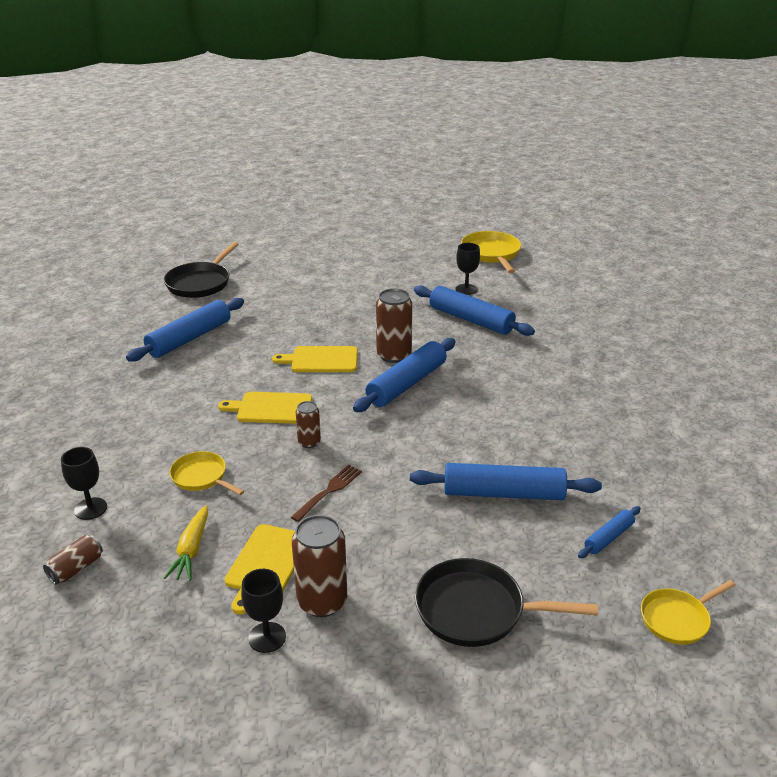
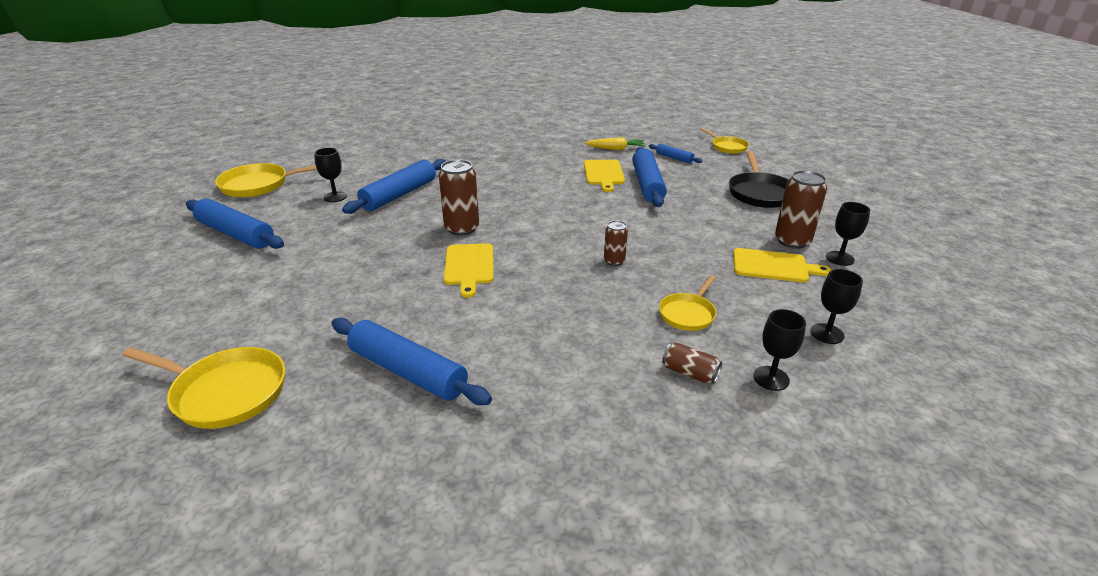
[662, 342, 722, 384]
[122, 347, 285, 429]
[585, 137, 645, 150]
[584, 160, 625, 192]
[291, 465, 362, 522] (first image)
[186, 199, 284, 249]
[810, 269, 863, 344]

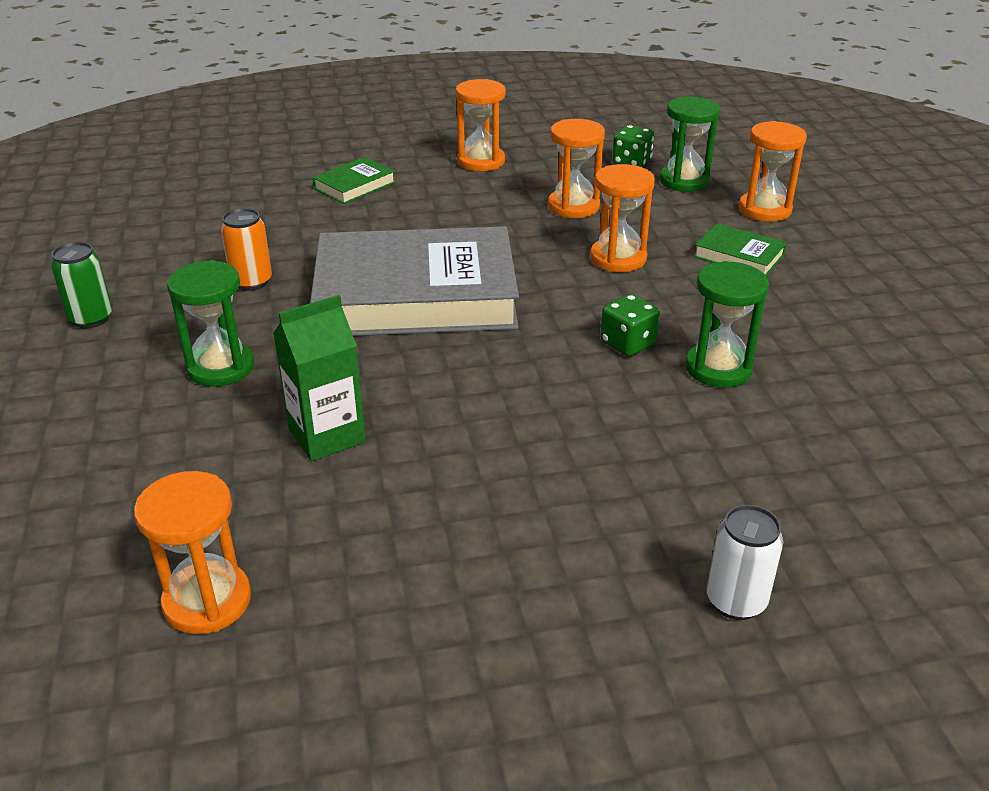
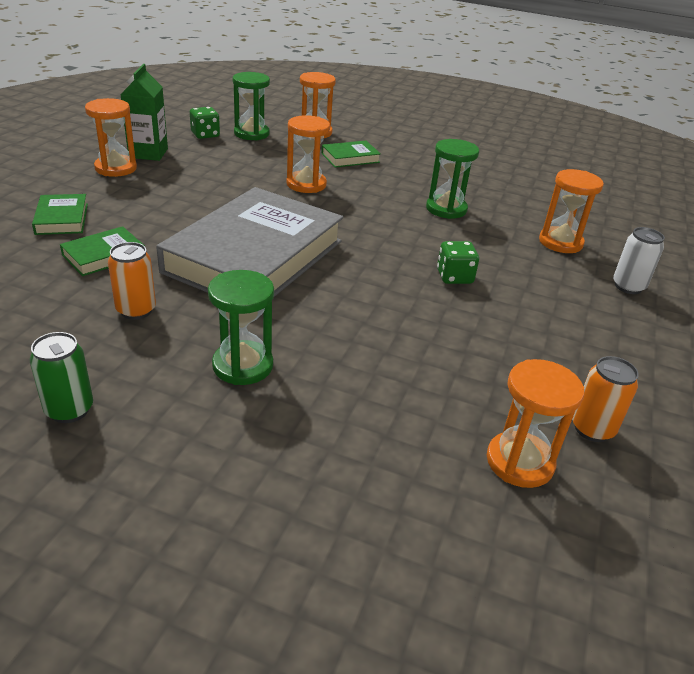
[120, 64, 168, 161]
[539, 169, 604, 253]
[437, 241, 479, 284]
[60, 226, 145, 276]
[572, 356, 639, 442]

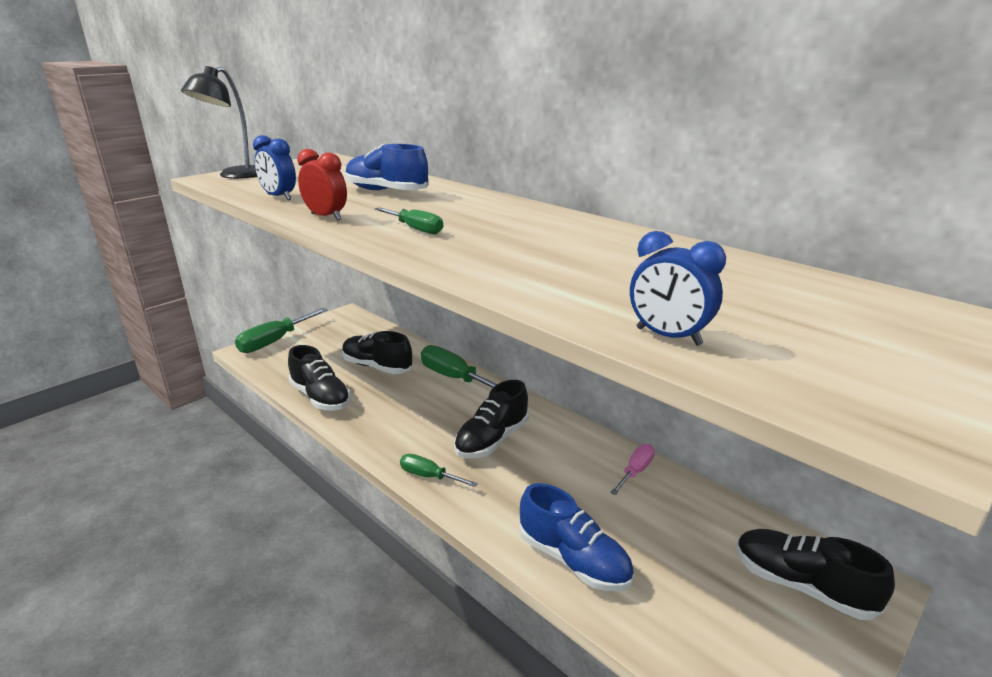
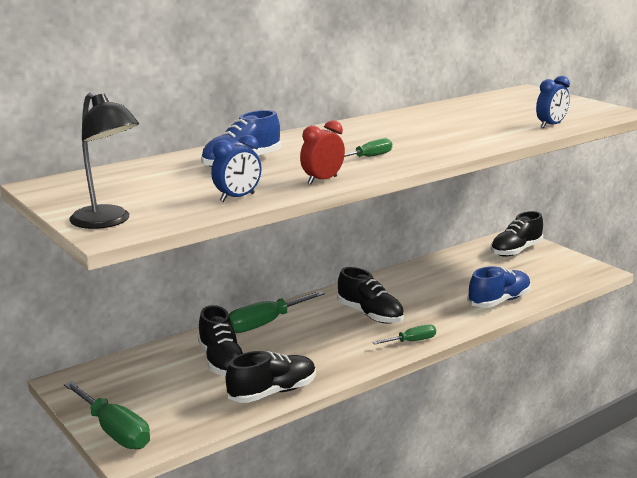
[198, 305, 243, 376]
[373, 324, 436, 344]
[610, 444, 655, 495] (first image)

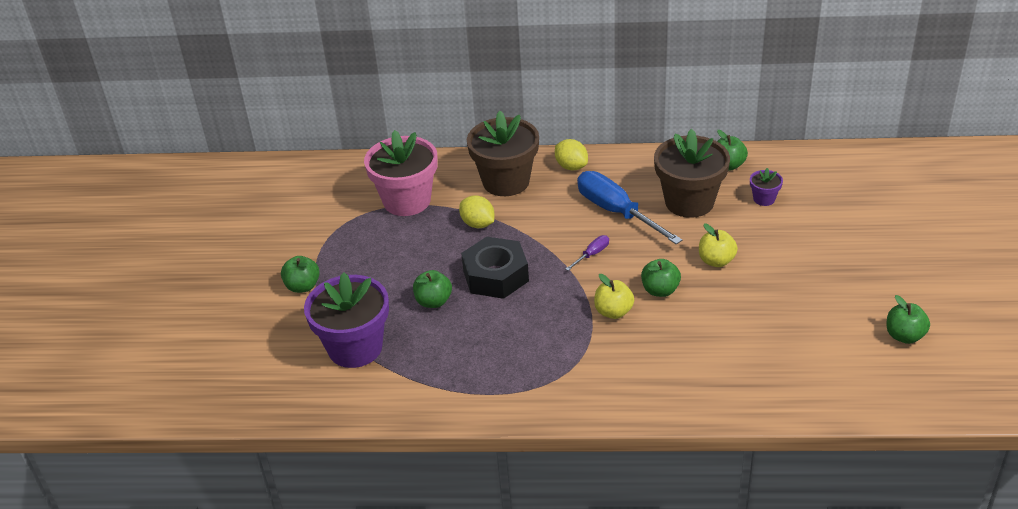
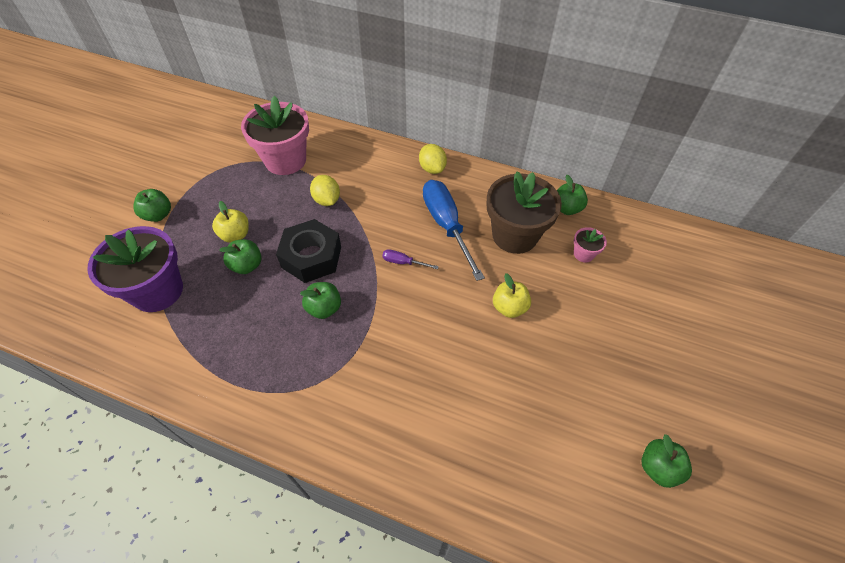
[467, 111, 539, 196] (first image)
[382, 249, 439, 269]
[212, 201, 249, 243]
[300, 282, 341, 319]
[574, 227, 607, 263]

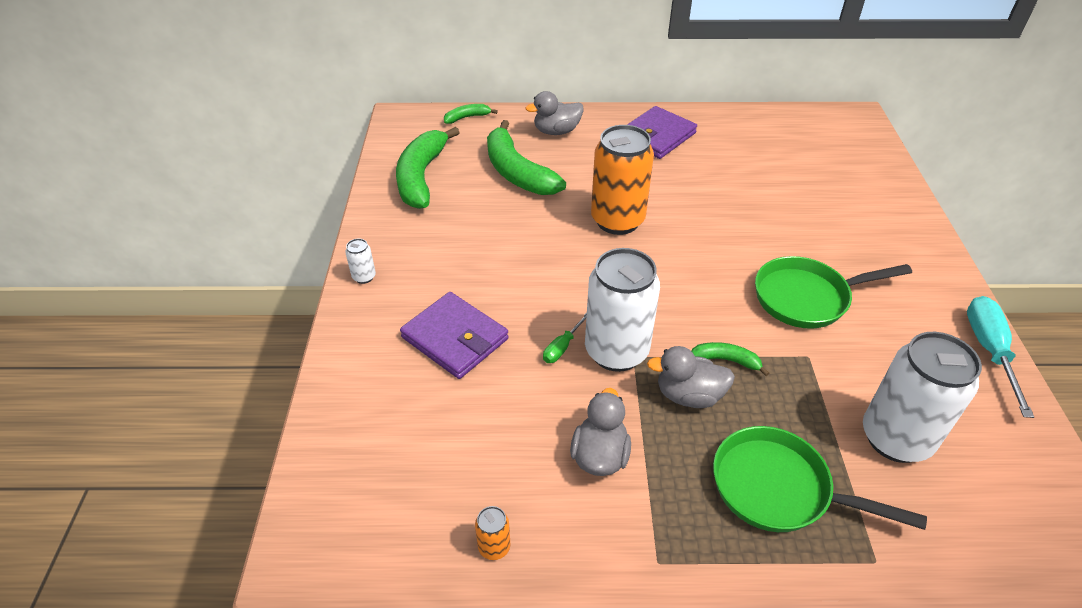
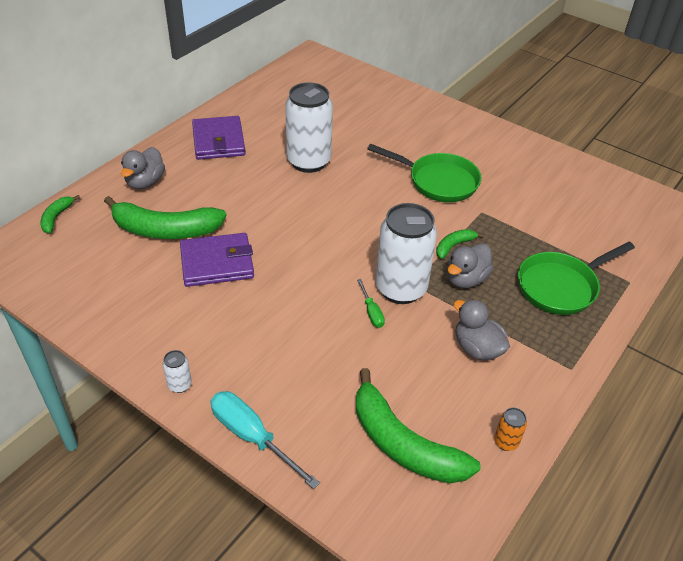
[356, 368, 480, 483]
[180, 233, 254, 287]
[591, 125, 654, 235] (first image)
[367, 144, 481, 202]
[285, 82, 333, 173]
[211, 391, 320, 489]

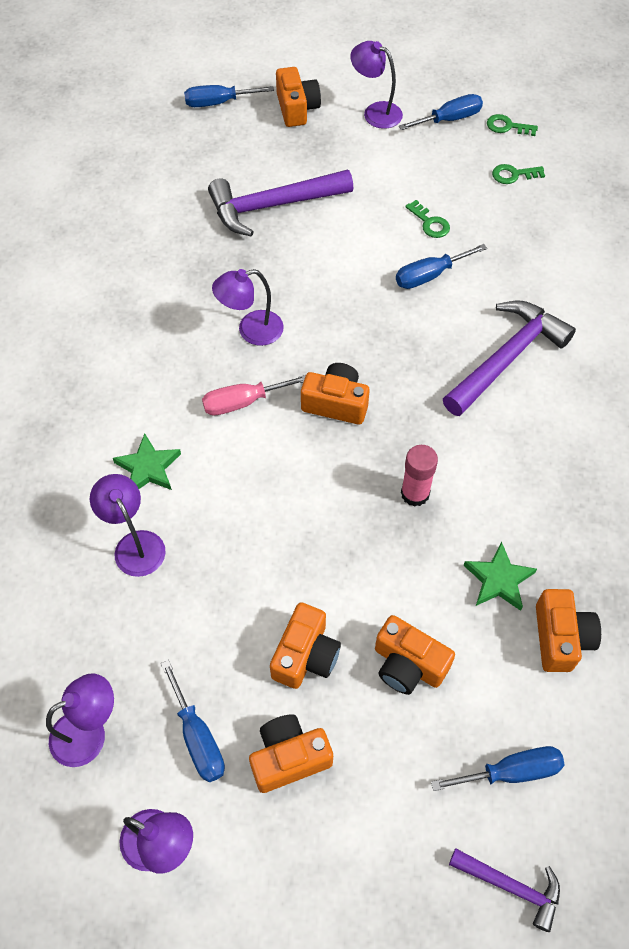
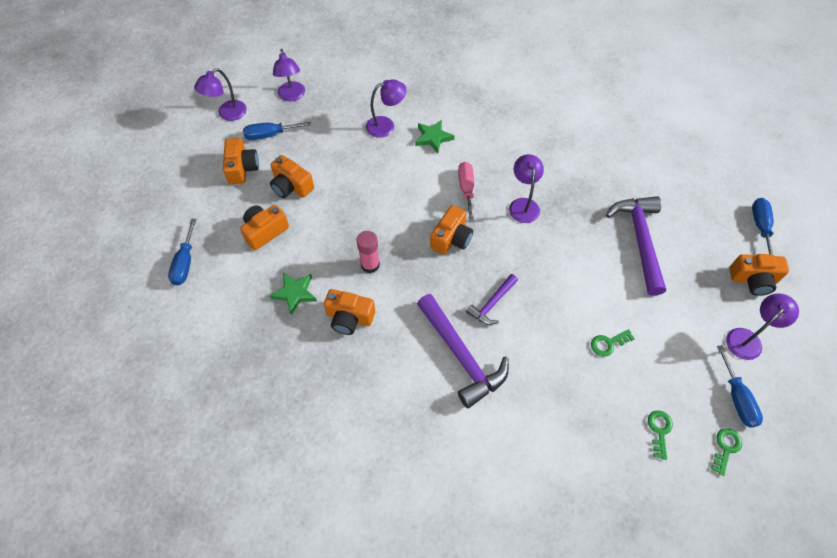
[396, 244, 487, 289] (first image)
[466, 274, 518, 325]
[324, 289, 375, 335]

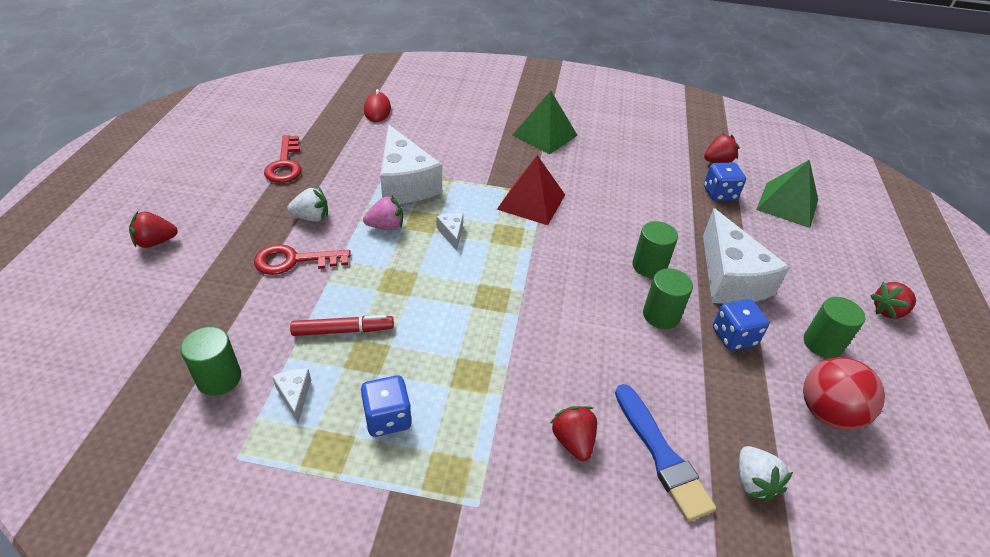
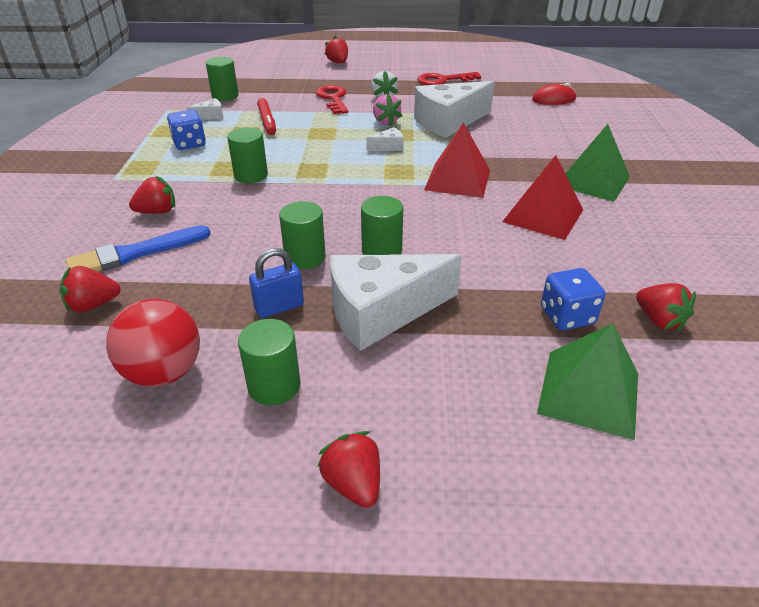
[249, 248, 304, 318]
[60, 266, 121, 312]
[227, 128, 268, 183]
[502, 155, 583, 240]

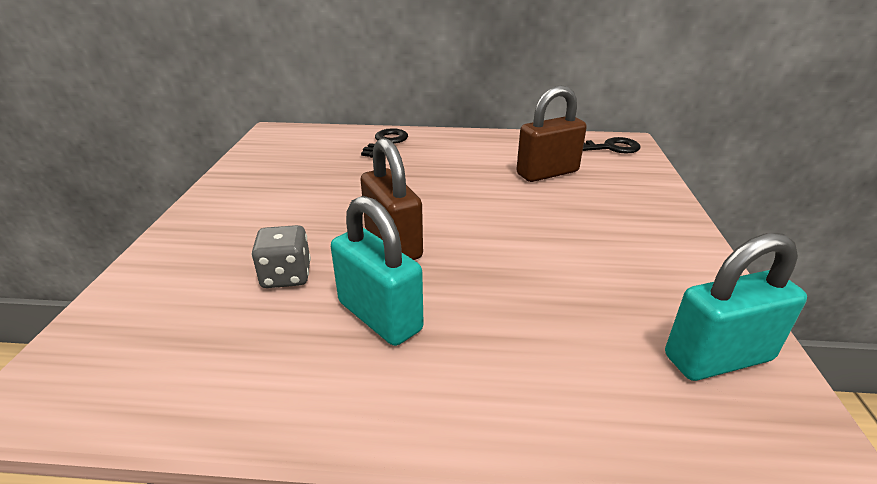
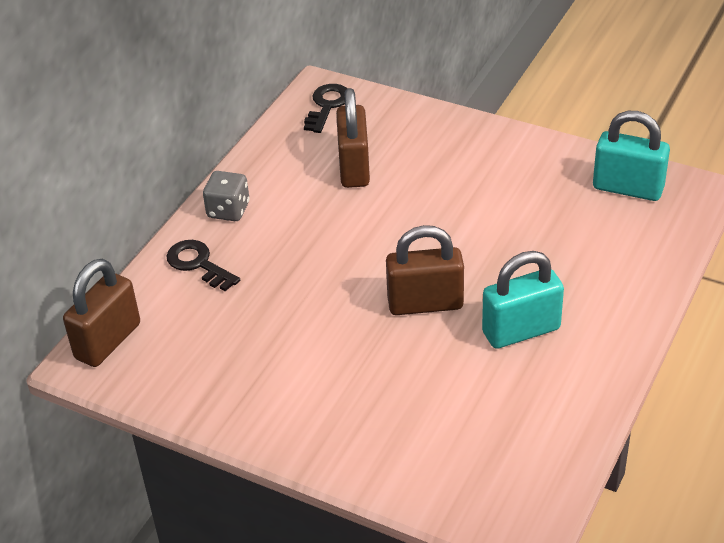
[203, 171, 249, 221]
[593, 111, 670, 201]
[63, 259, 140, 367]

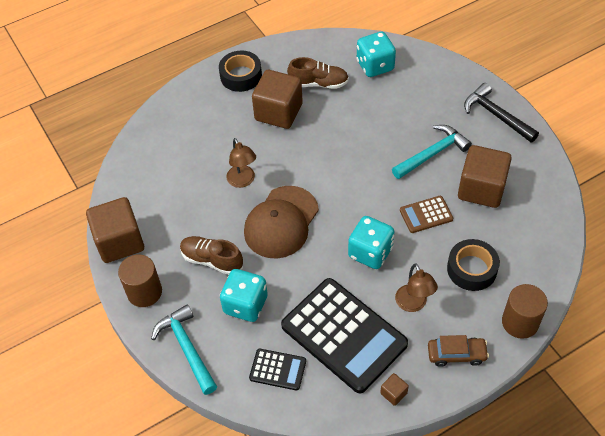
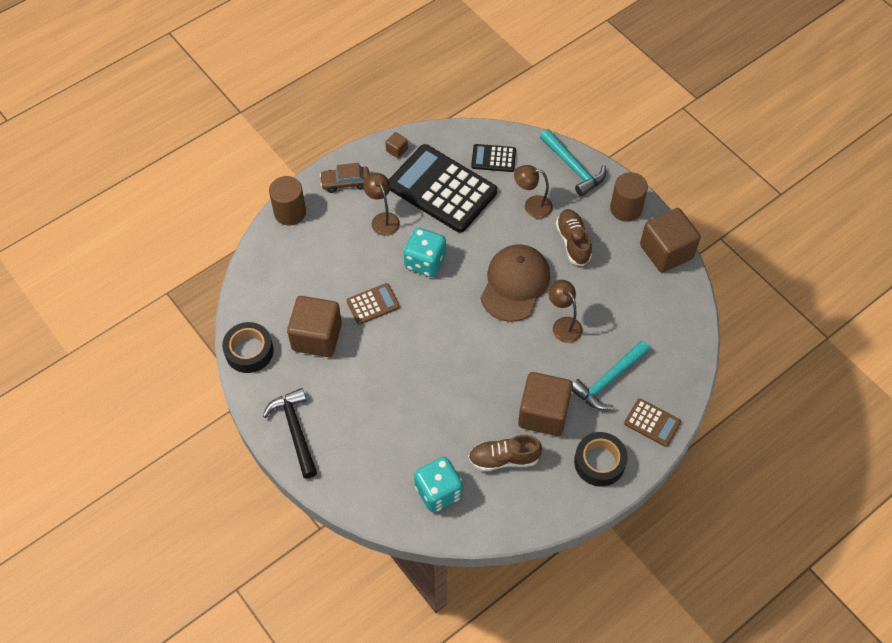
[556, 209, 592, 266]
[514, 165, 553, 219]
[572, 340, 650, 410]
[222, 322, 274, 373]
[263, 388, 317, 478]
[624, 398, 681, 447]

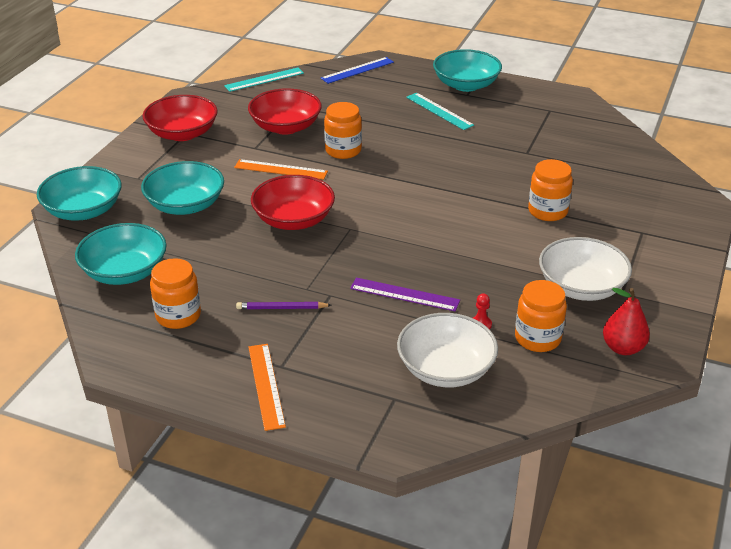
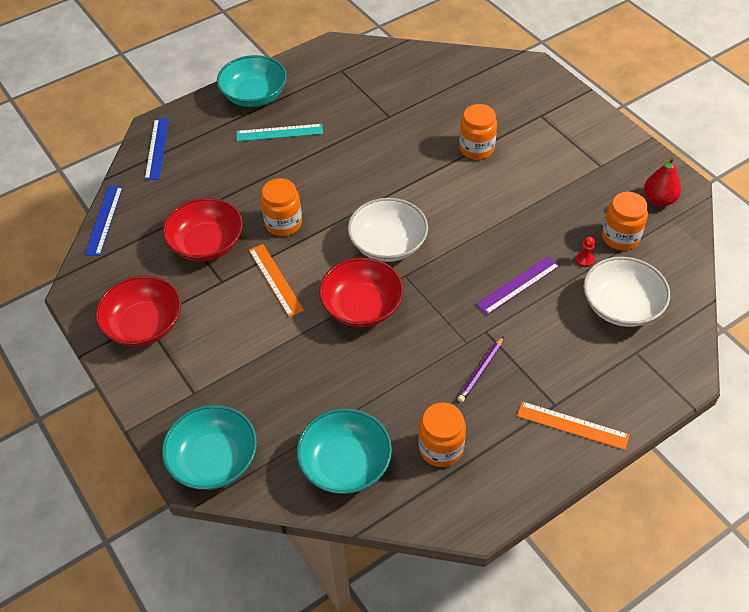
[141, 161, 224, 215] (first image)
[84, 186, 123, 256]
[249, 244, 304, 317]
[348, 198, 428, 262]

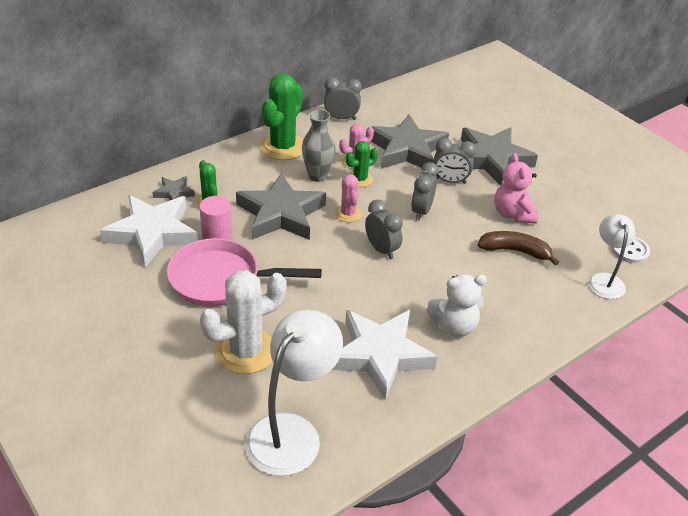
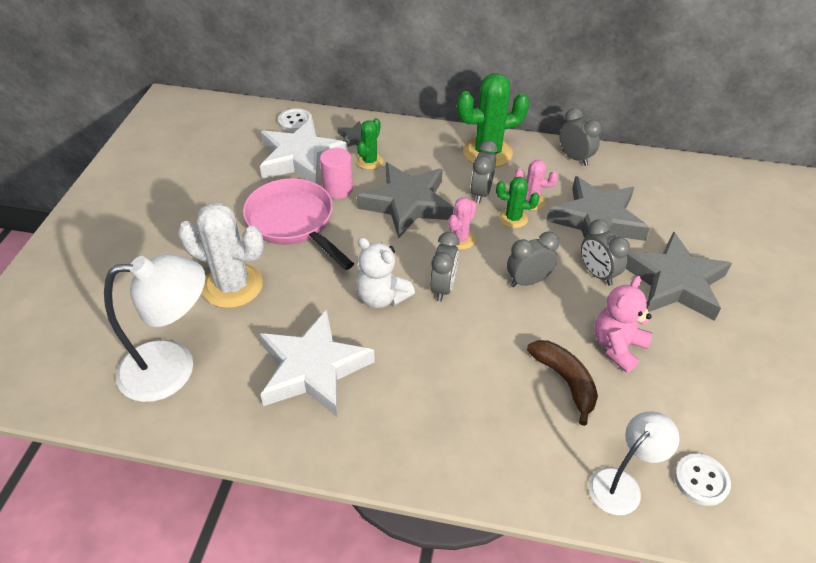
[471, 140, 498, 203]
[356, 237, 415, 308]
[278, 108, 312, 132]

